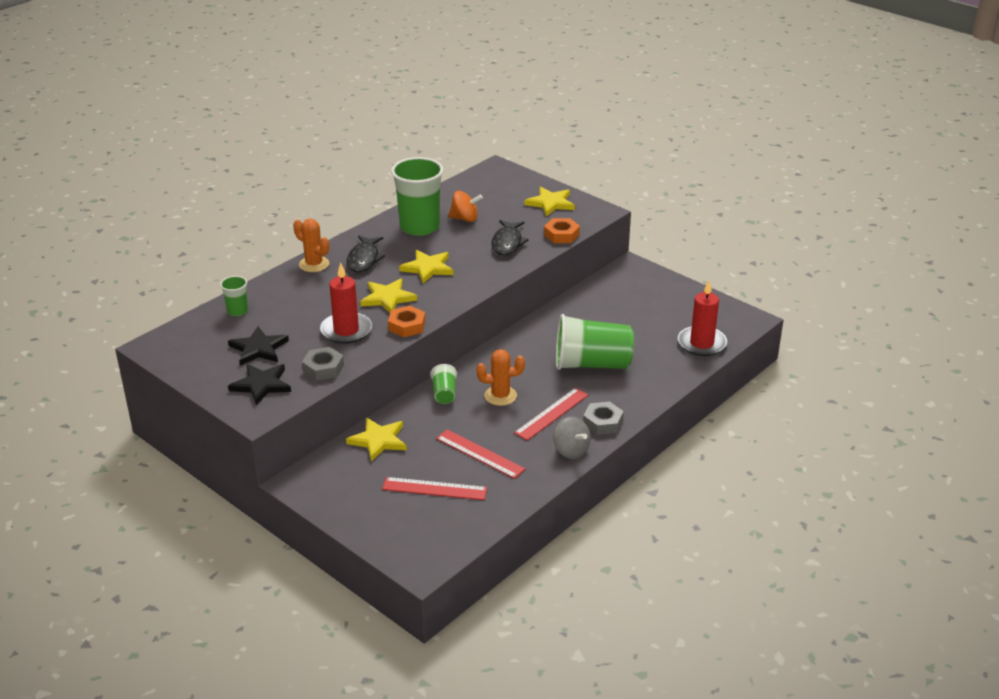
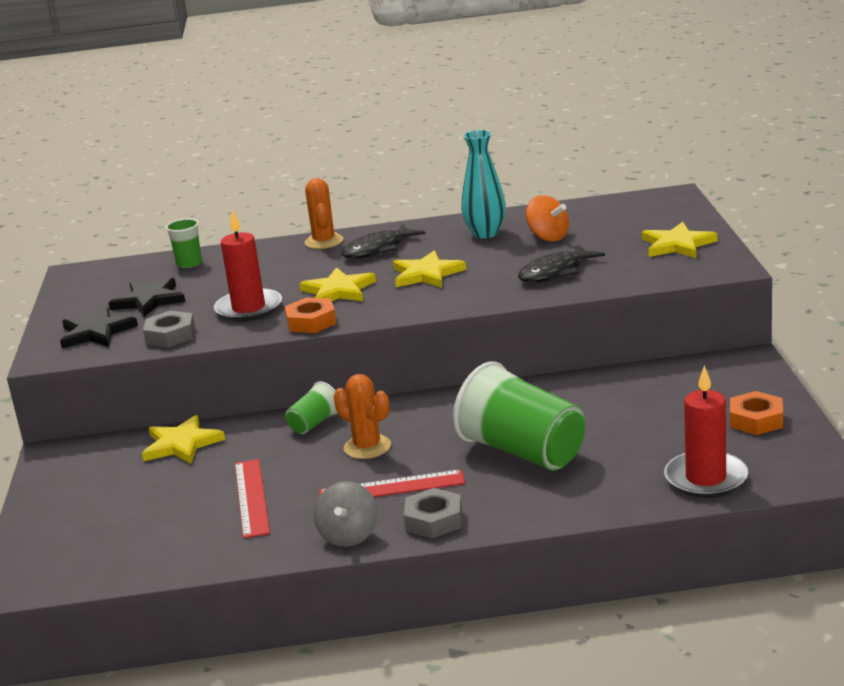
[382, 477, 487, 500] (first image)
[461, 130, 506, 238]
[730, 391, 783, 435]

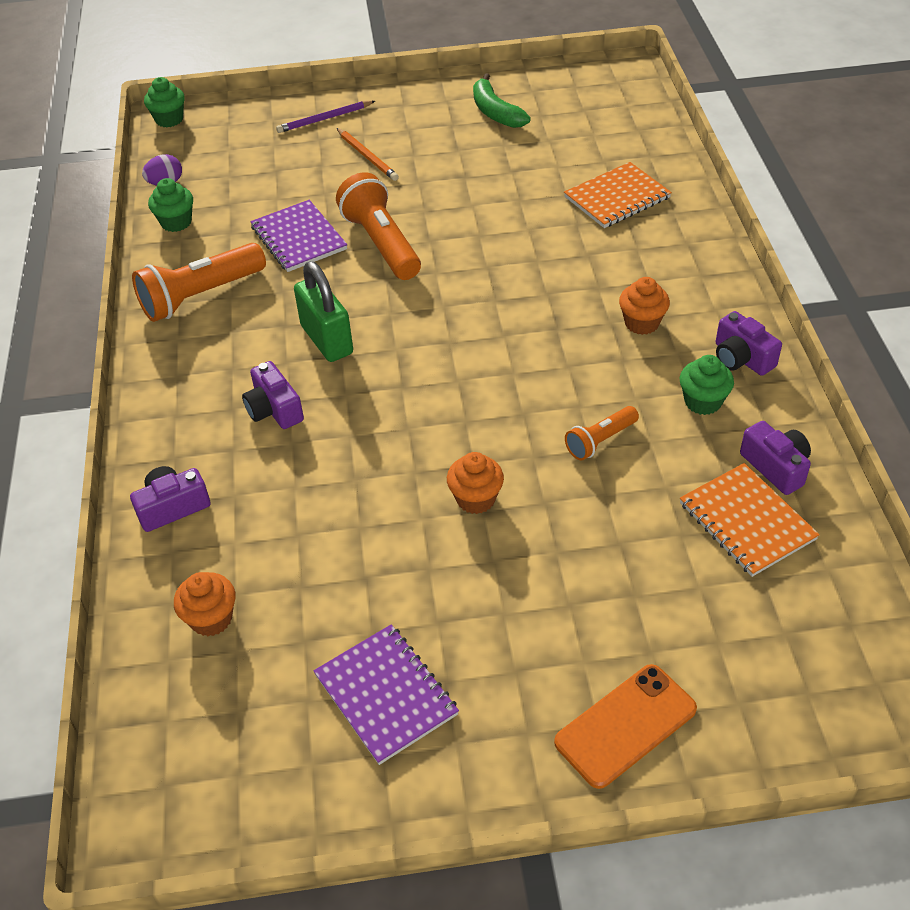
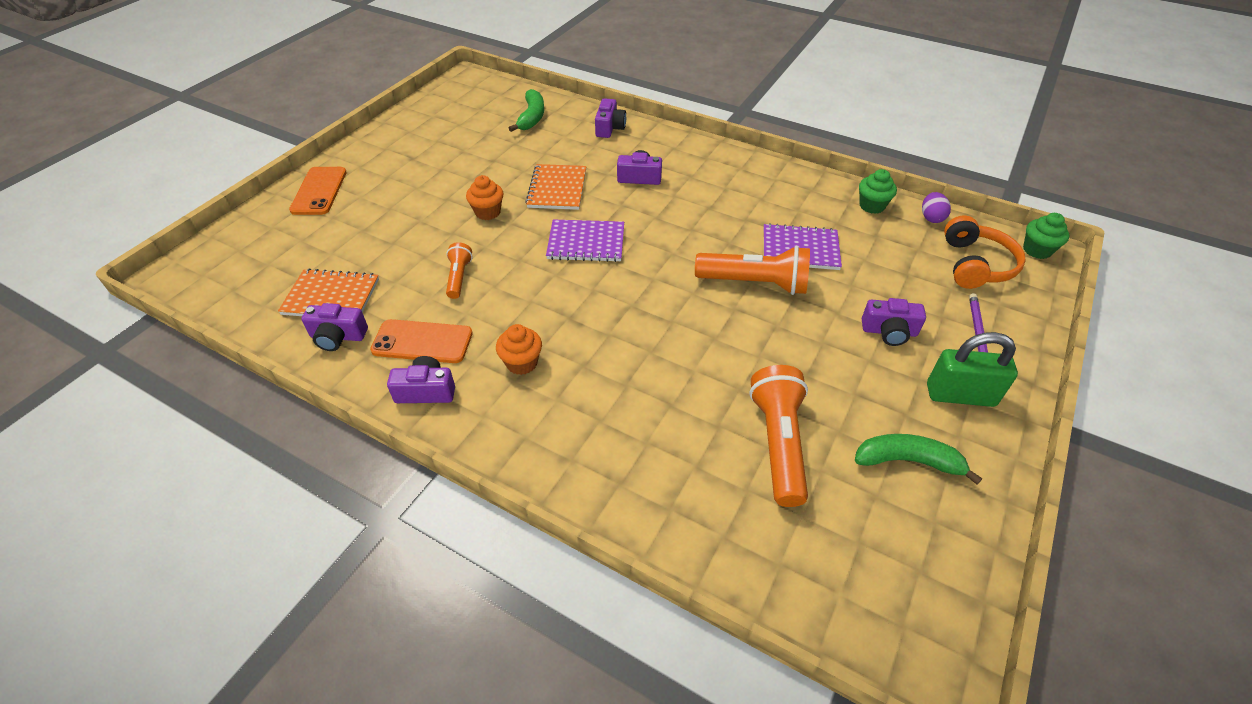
[749, 365, 808, 507]
[509, 89, 544, 132]
[927, 332, 1018, 407]
[546, 219, 624, 262]
[862, 298, 926, 346]
[525, 164, 586, 210]
[370, 319, 473, 363]
[944, 216, 1026, 289]

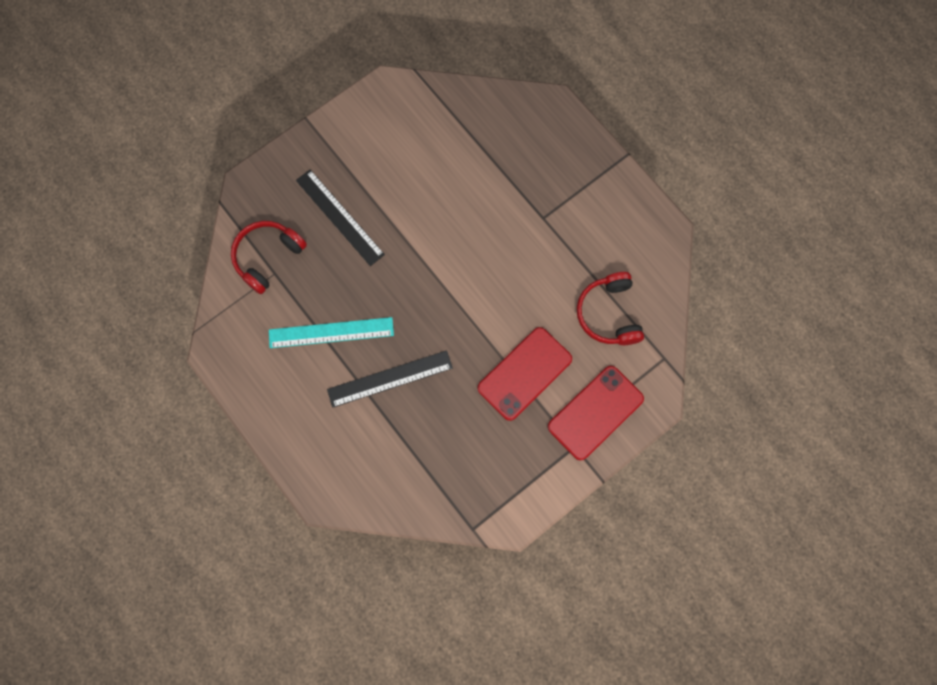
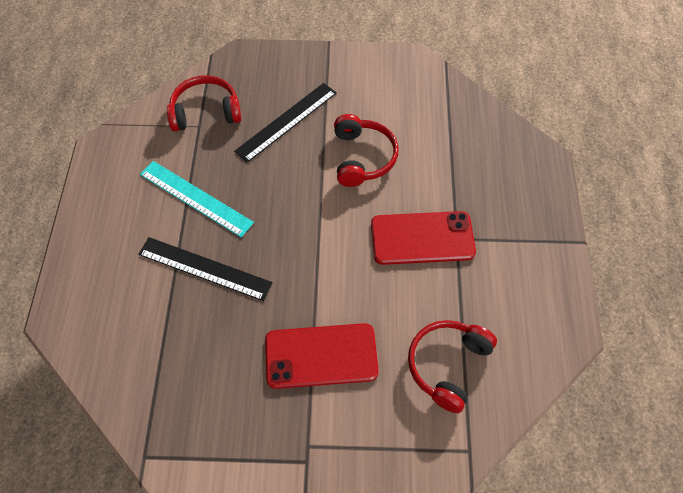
[234, 83, 337, 163]
[371, 211, 476, 265]
[334, 114, 399, 187]

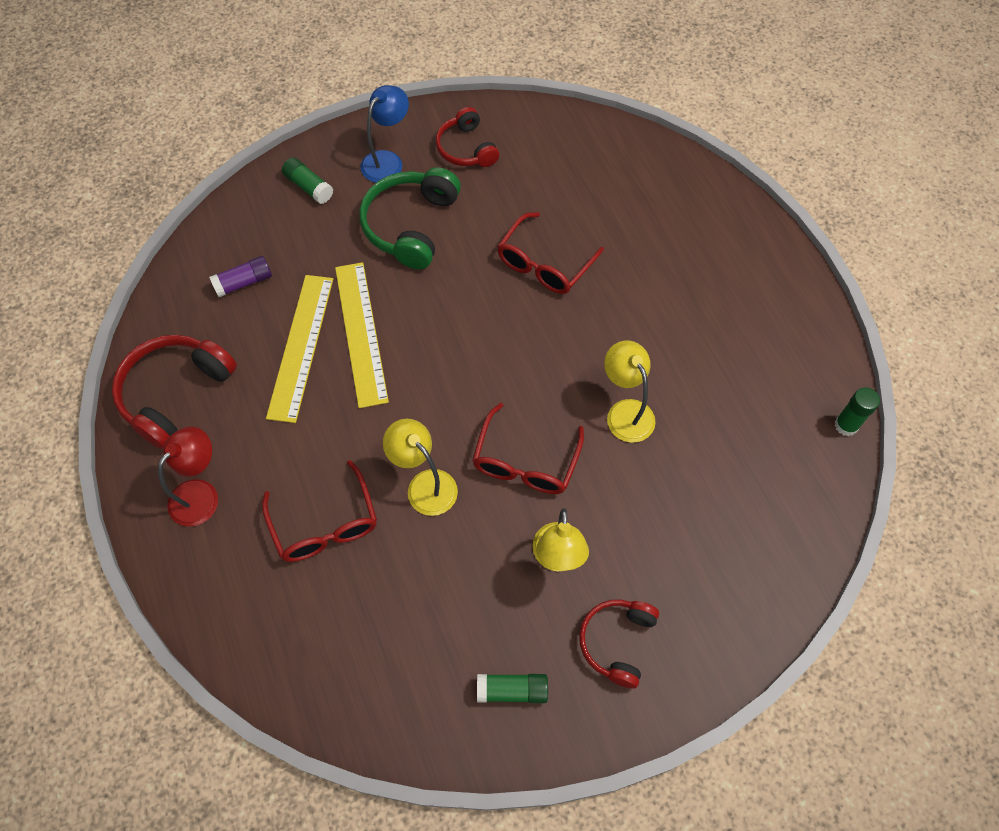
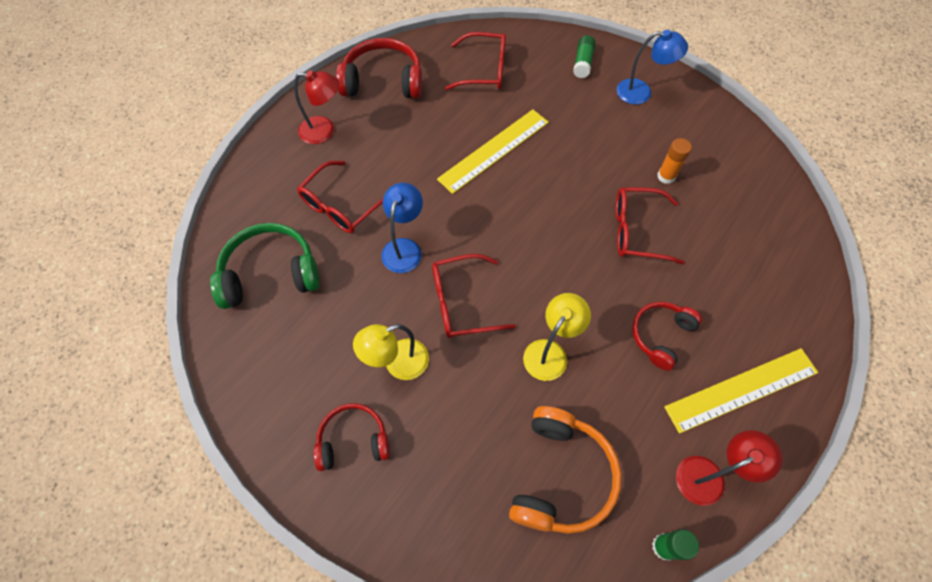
[445, 32, 506, 90]
[664, 348, 818, 434]
[210, 223, 320, 309]
[381, 183, 423, 273]
[632, 302, 702, 371]
[477, 674, 548, 703] (first image)
[509, 406, 621, 534]
[657, 138, 692, 184]
[676, 430, 783, 506]

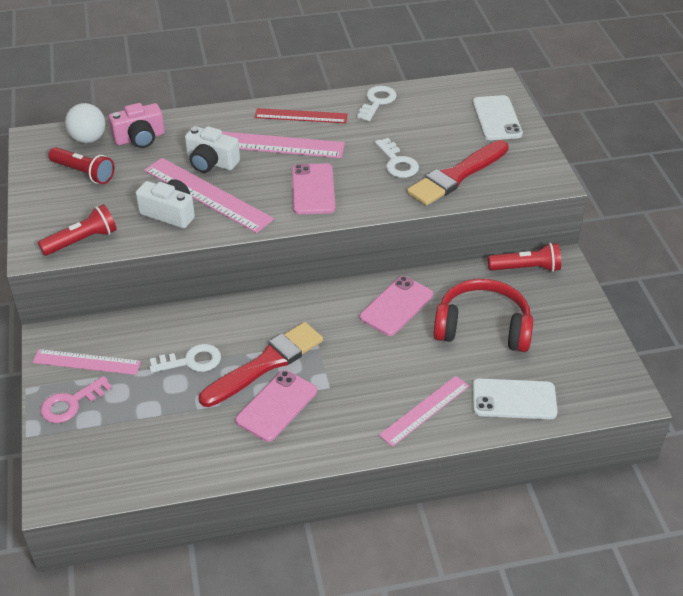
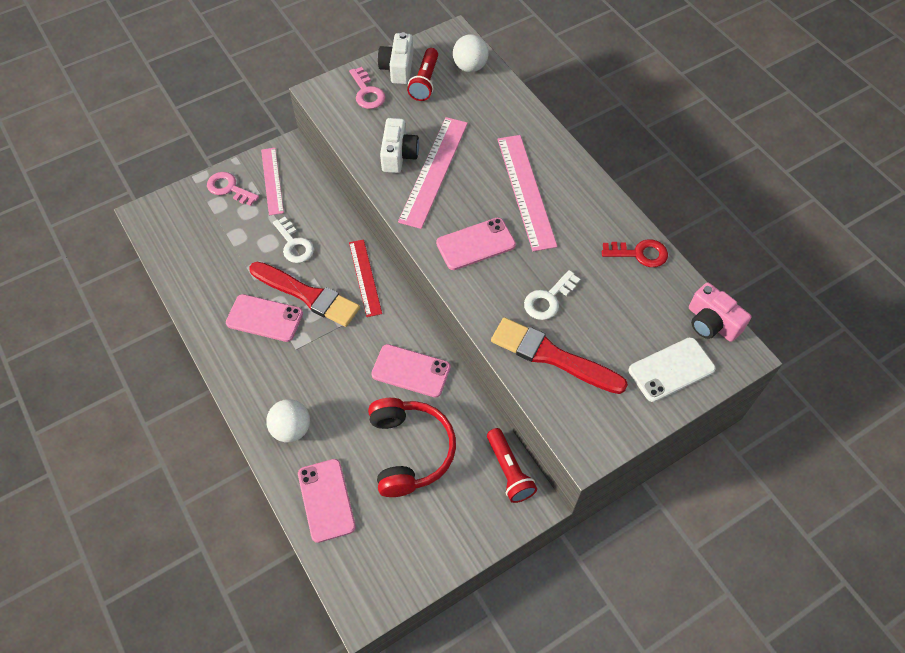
[38, 204, 117, 256] (first image)
[689, 282, 751, 342]
[378, 32, 413, 84]
[349, 239, 382, 317]
[602, 239, 668, 267]
[266, 399, 310, 443]
[298, 459, 356, 543]
[349, 67, 386, 109]

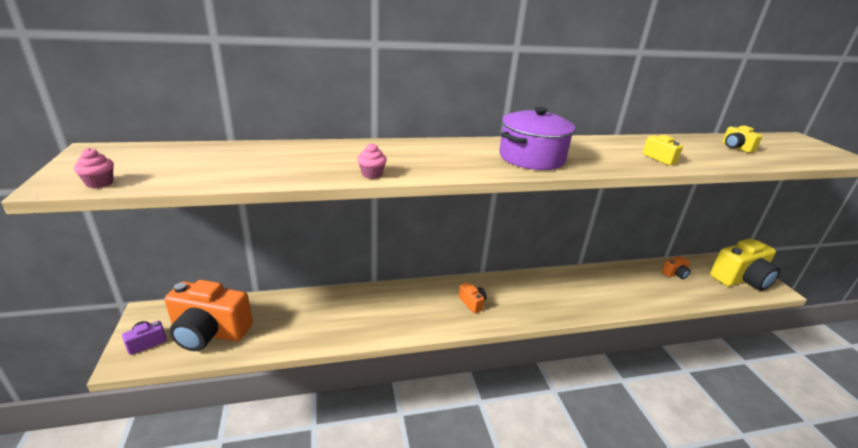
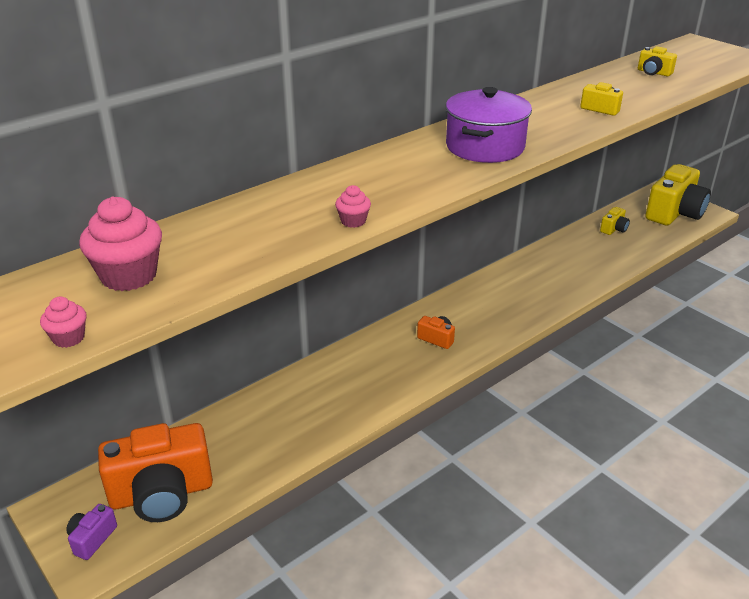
[600, 207, 630, 235]
[79, 196, 162, 291]

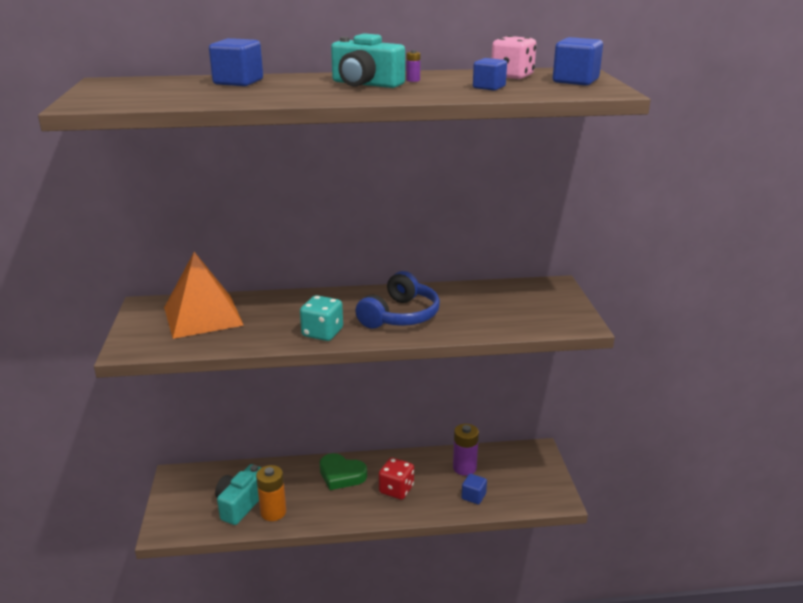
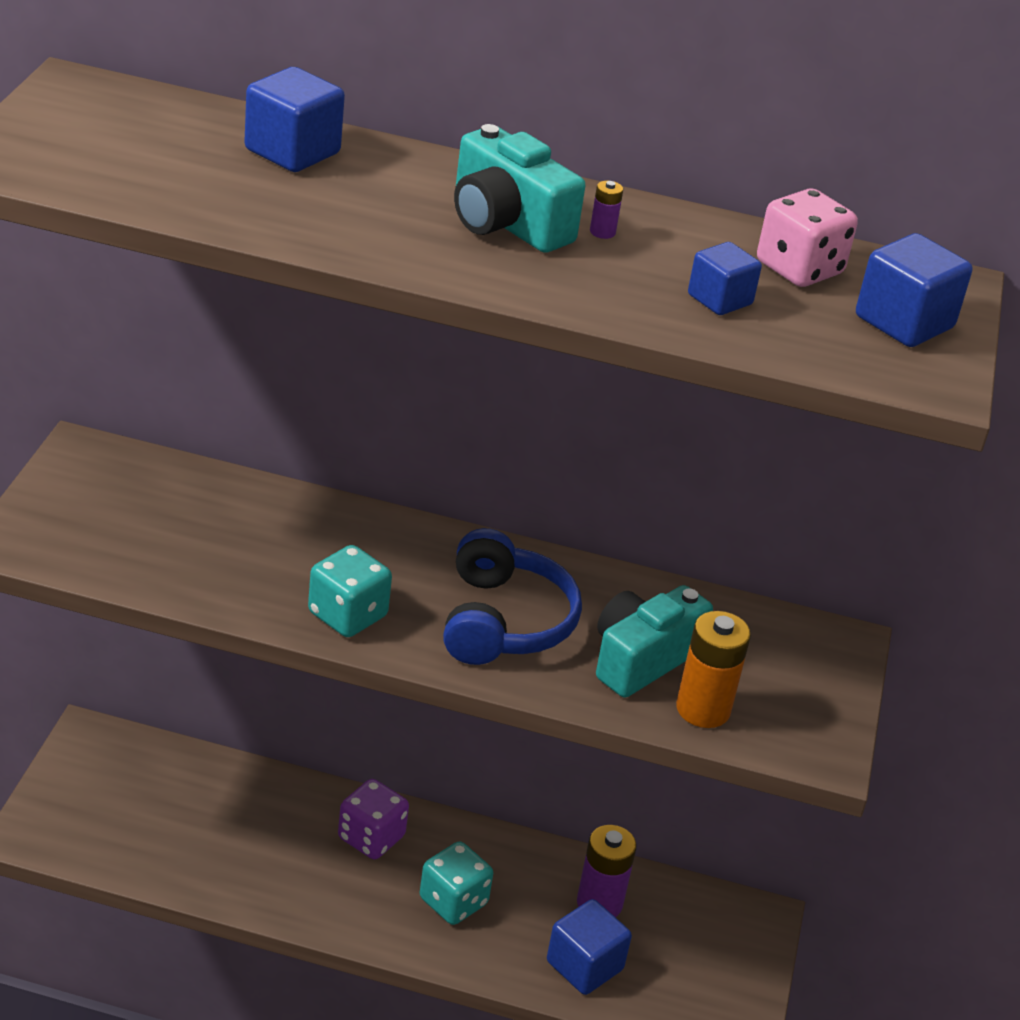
[164, 252, 244, 339] (first image)
[596, 585, 713, 698]
[676, 611, 751, 728]
[338, 779, 409, 859]
[443, 528, 582, 665]
[420, 842, 493, 925]
[547, 899, 632, 995]

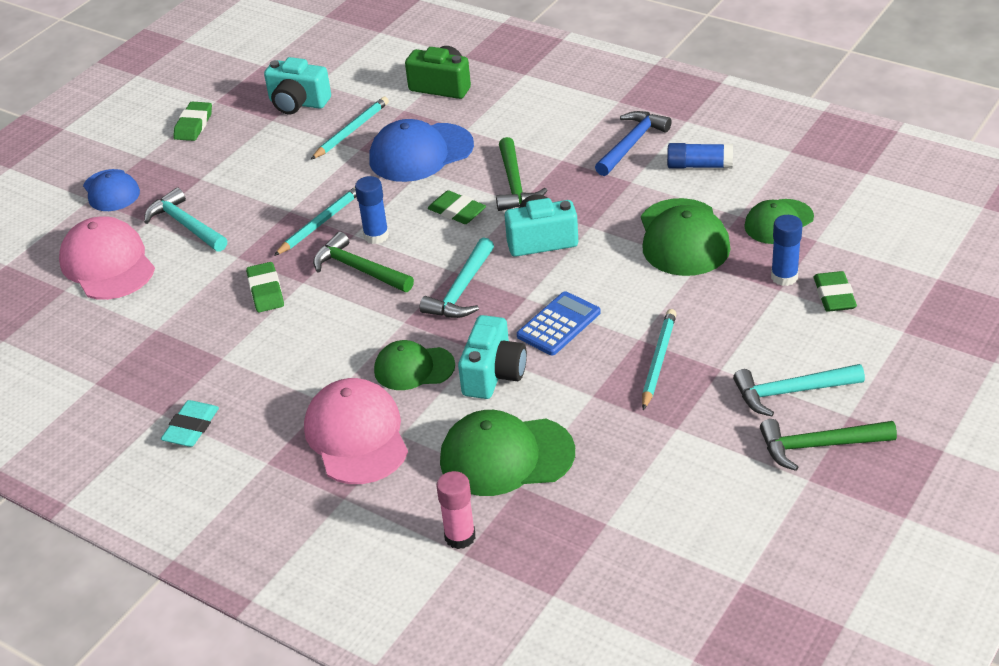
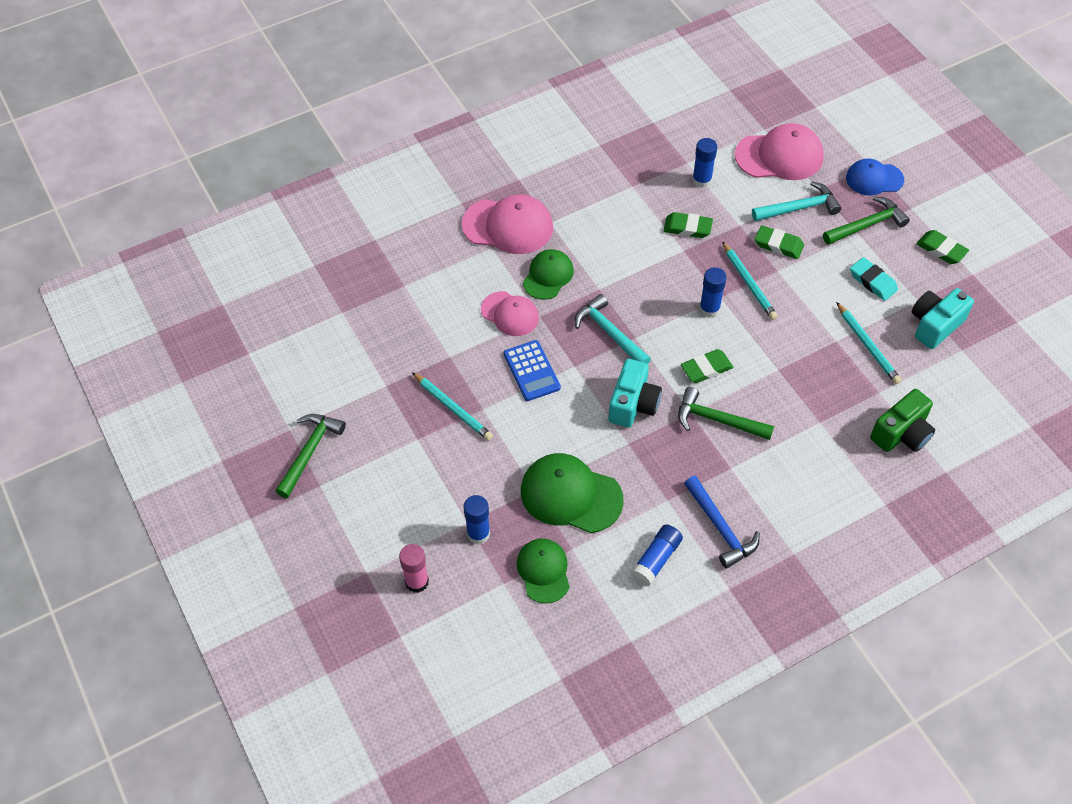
[850, 257, 898, 301]
[823, 197, 910, 245]
[369, 119, 474, 182] (first image)
[399, 544, 429, 593]
[440, 410, 575, 496] (first image)
[481, 291, 539, 336]
[733, 364, 865, 416] (first image)
[755, 225, 804, 259]
[692, 138, 717, 188]

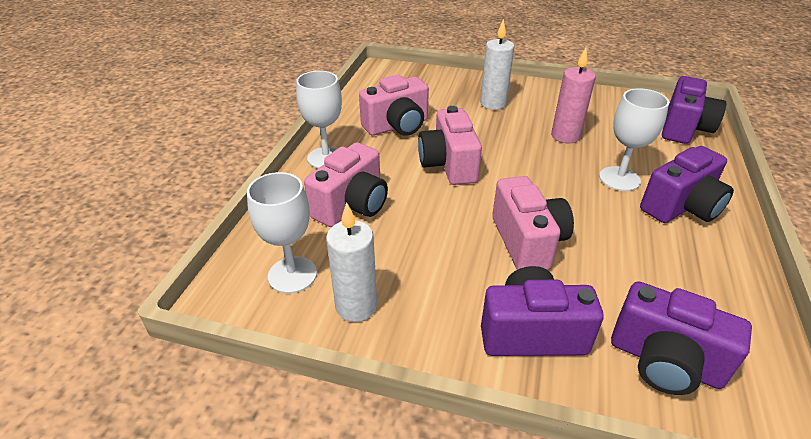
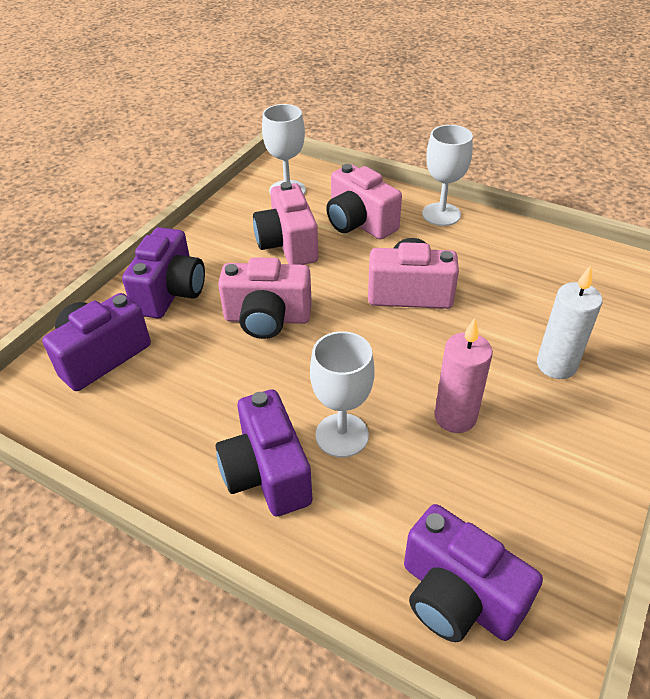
[326, 202, 377, 322] (first image)
[253, 182, 318, 265]

